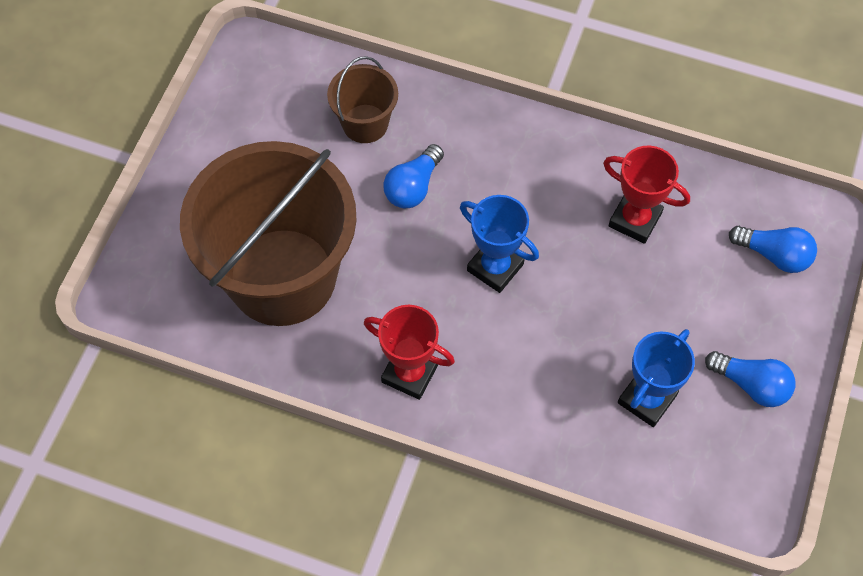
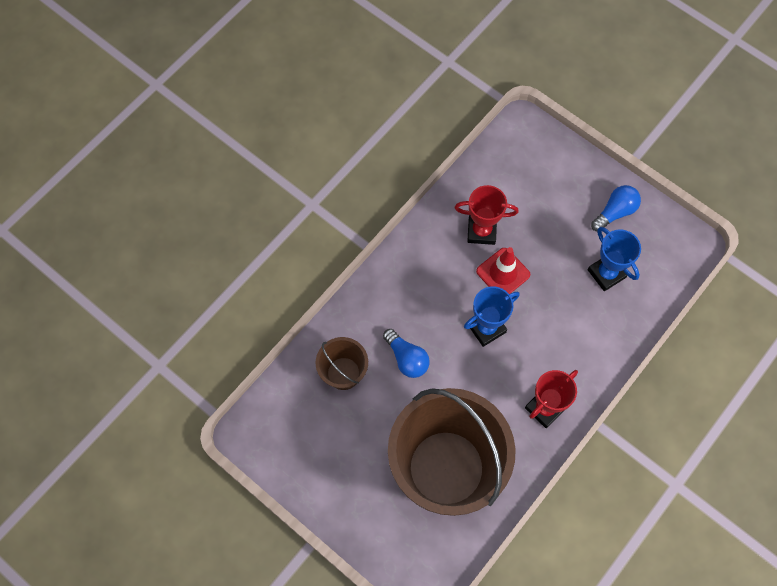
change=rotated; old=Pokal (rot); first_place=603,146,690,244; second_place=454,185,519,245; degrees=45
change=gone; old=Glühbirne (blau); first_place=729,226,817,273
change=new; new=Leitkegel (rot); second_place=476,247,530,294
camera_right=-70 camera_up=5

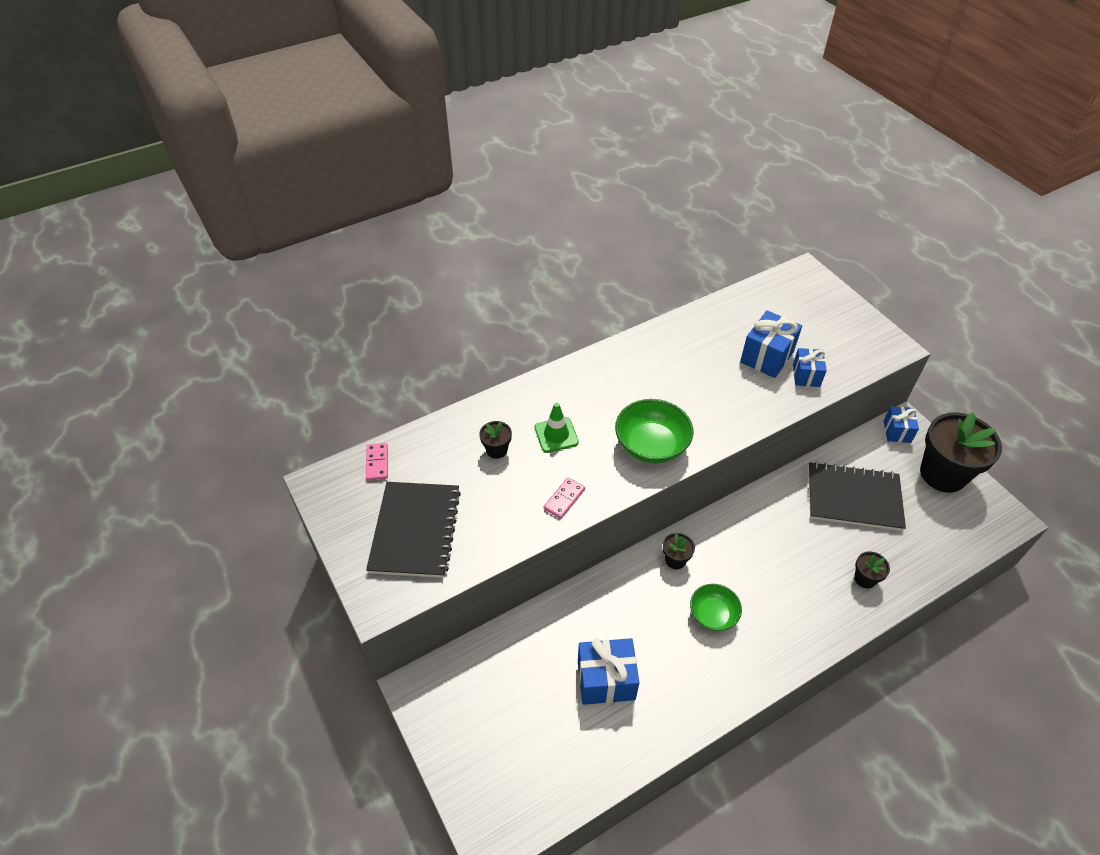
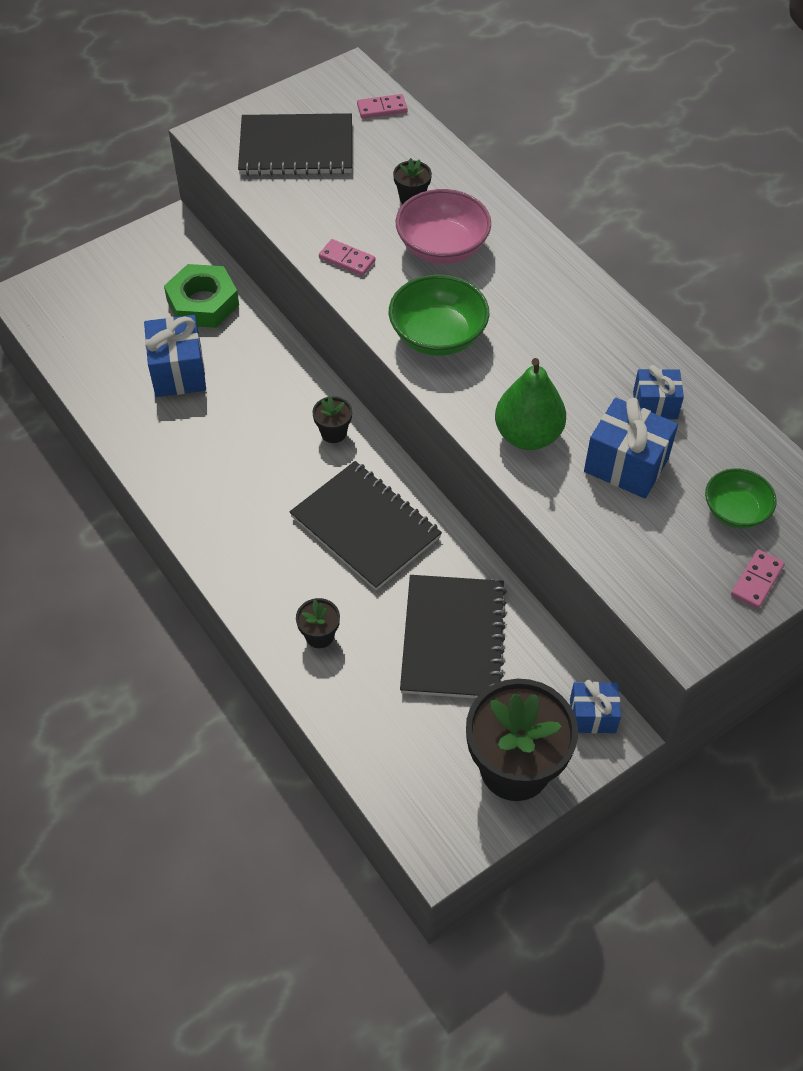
change=swapped; old=Leitkegel (grün); new=Schüssel (rosa); first_place=535,403,579,453; second_place=396,189,491,264
change=shifted; old=Schüssel (grün); first_place=690,584,742,631; second_place=705,468,777,529
change=shifted; old=Geschenk (blau); first_place=793,348,827,387; second_place=633,365,684,419
change=new; new=Sechskantmutter (grün); second_place=164,264,239,328
change=new; new=Notizbuch (schwarz); second_place=290,461,442,591
change=new; new=Birne (grün); second_place=495,358,566,450
change=new; new=Dominostein (rosa); second_place=731,549,785,609
camera_right=85 camera_up=5

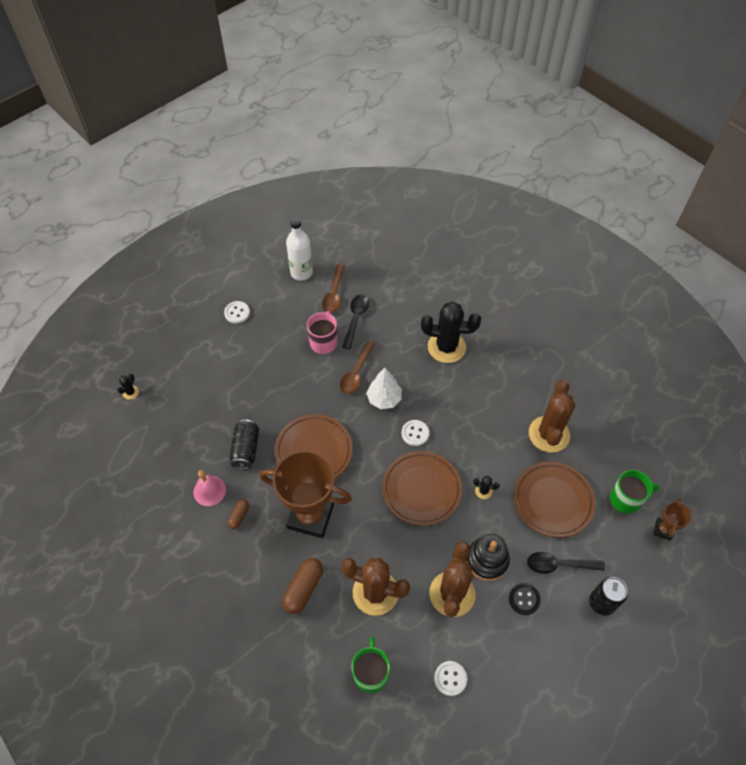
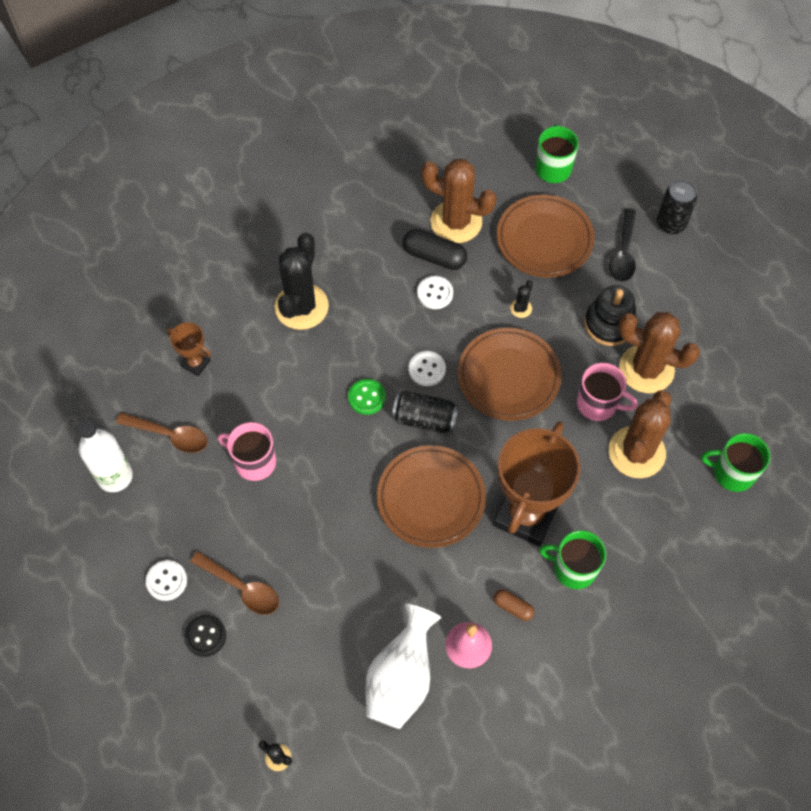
change=shifted; old=Dose (schwarz); first_place=229,420,259,469; second_place=392,390,458,433
change=gone; old=Kapsel (braun); first_place=282,558,323,614
change=shifted; old=Löffel (braun); first_place=340,341,375,394; second_place=190,551,279,615
change=gone; old=Löffel (schwarz); first_place=342,294,369,349
change=swapped; old=Baum (weiß); new=Knopf (grün); first_place=366,368,402,409; second_place=348,379,386,415
change=shifted; old=Knopf (weiß); first_place=434,661,467,696; second_place=417,276,453,309
change=shifted; old=Knopf (schwarz); first_place=509,583,541,615; second_place=184,615,226,657
change=shifted; old=Pokal (braun); first_place=653,498,692,541; second_place=167,322,211,376
change=new; new=Vase (weiß); second_place=365,604,442,729
change=new; new=Kapsel (schwarz); second_place=403,229,467,270
change=new; new=Tasse (grün); second_place=539,530,606,589
change=new; new=Tasse (rosa); second_place=577,363,638,421
camera_right=-80 camera_up=5

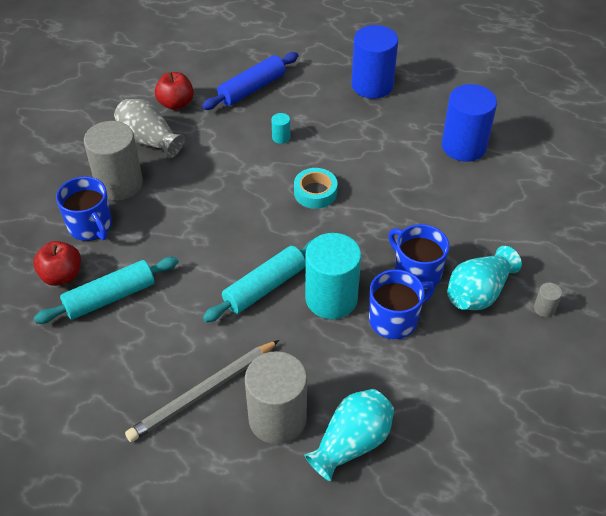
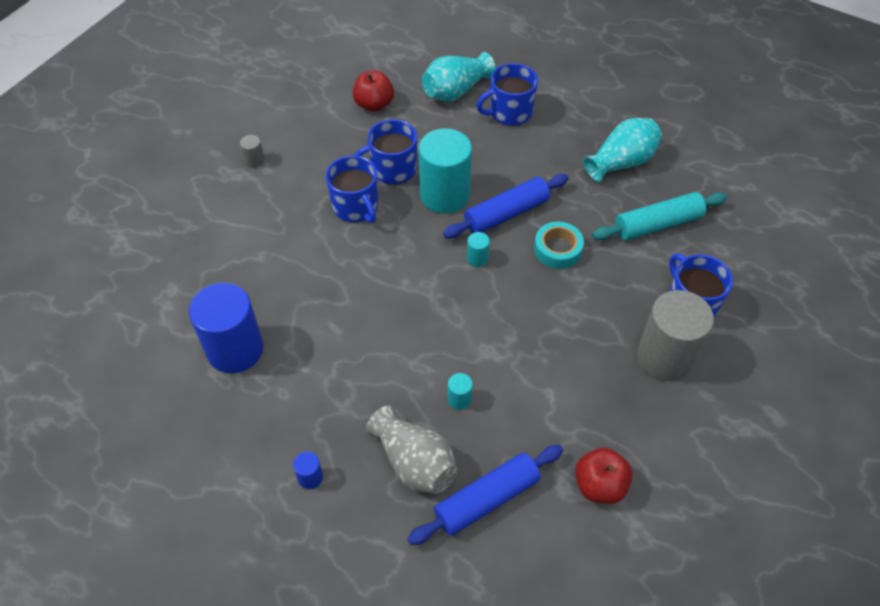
change=shifted; old=Apfel (rot); first_place=33,241,81,286; second_place=353,71,394,112
change=shifted; old=Vase (grau); first_place=114,99,185,158; second_place=366,405,457,494
change=gone; old=Bleistift (grau); first_place=125,340,279,442
change=repainted; old=Nudelholz (türkis); new=Nudelholz (blau); first_place=203,239,313,322; second_place=443,174,569,238
change=swapped; old=Vollzylinder (grau); new=Tasse (blau); first_place=245,351,307,444; second_place=476,63,538,126
change=shifted; old=Klebeband (türkis); first_place=294,168,338,209; second_place=534,222,584,269
change=scaled; old=Vollzylinder (blau); first_place=351,25,398,98; second_place=293,452,323,489; factor=0.41
change=shifted; old=Vase (türkis); first_place=447,246,522,310; second_place=583,118,662,182
change=new; new=Vollzylinder (türkis); second_place=467,232,490,267
camera_right=-170 camera_up=5

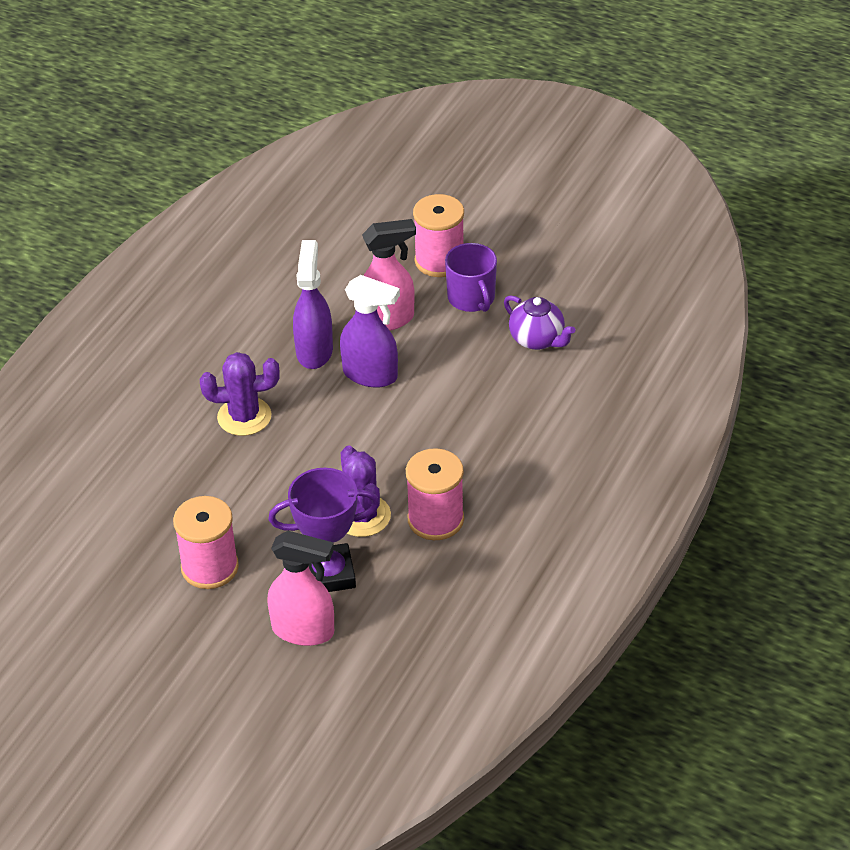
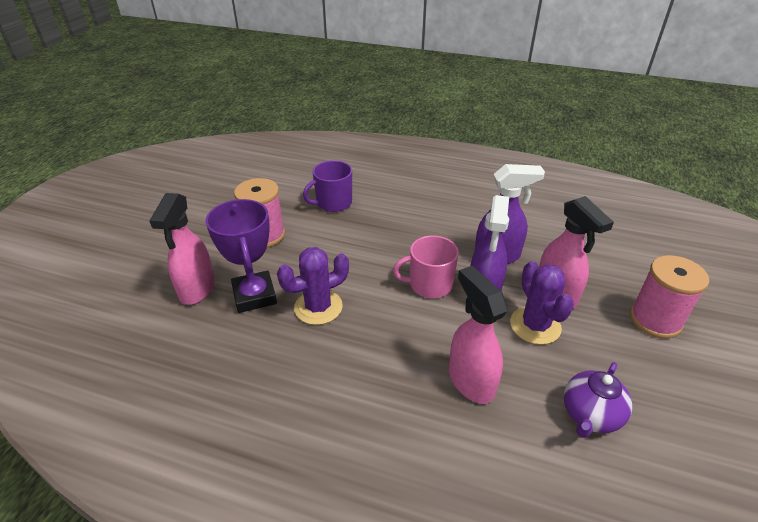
change=shifted; old=Kaktus (lila); first_place=200,352,280,436; second_place=510,261,574,345
change=gone; old=Garnrolle (rosa); first_place=406,448,464,540
change=shifted; old=Tasse (lila); first_place=445,243,497,312; second_place=303,161,352,212
change=new; new=Tasse (rosa); second_place=393,236,459,298
change=new; new=Sprühflasche (rosa); second_place=449,266,508,404
camera_right=80 camera_up=-5

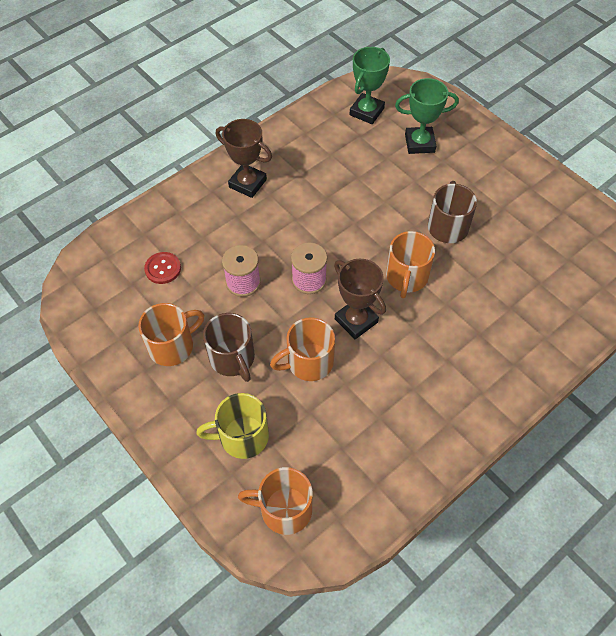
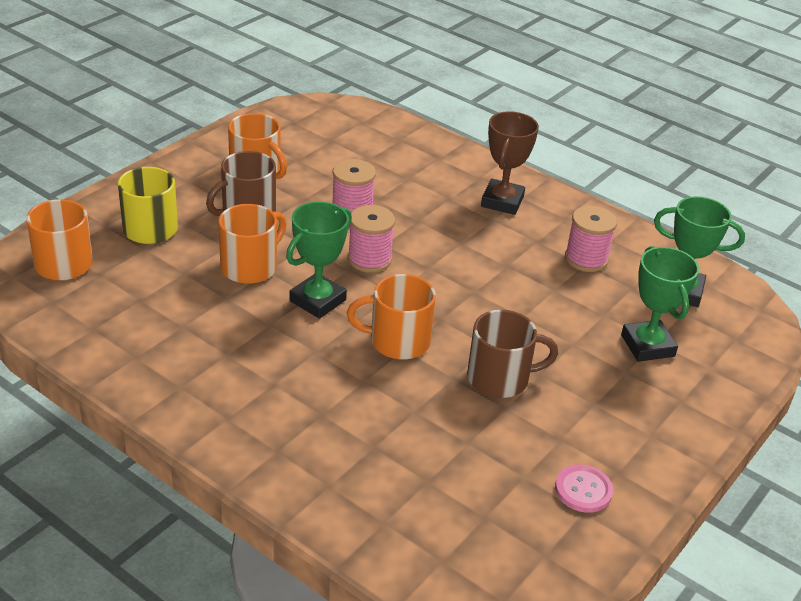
change=gone; old=Knopf (rot); first_place=144,252,181,284
change=rotated; old=Tasse (orange); first_place=270,317,335,381; second_place=218,204,287,284; degrees=75
change=repainted; old=Pokal (braun); new=Pokal (grün); first_place=334,259,386,339; second_place=286,202,352,319
change=new; new=Knopf (rosa); second_place=555,465,613,513
change=new; new=Garnrolle (rosa); second_place=565,206,617,272
camera_right=75 camera_up=-20

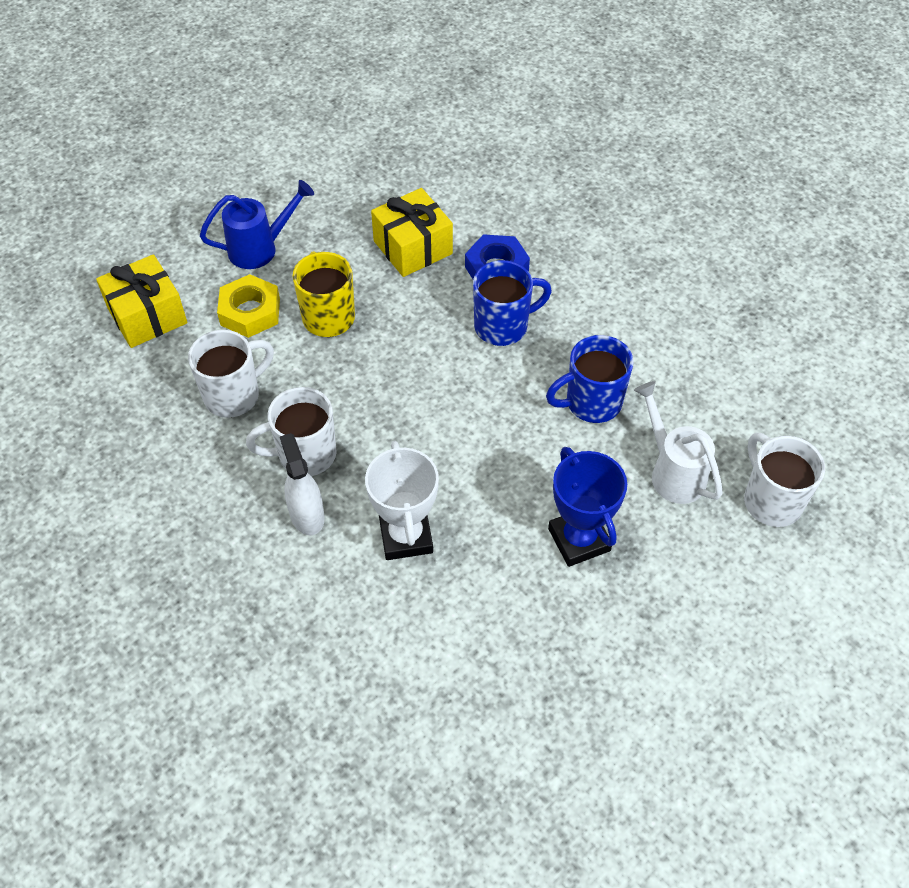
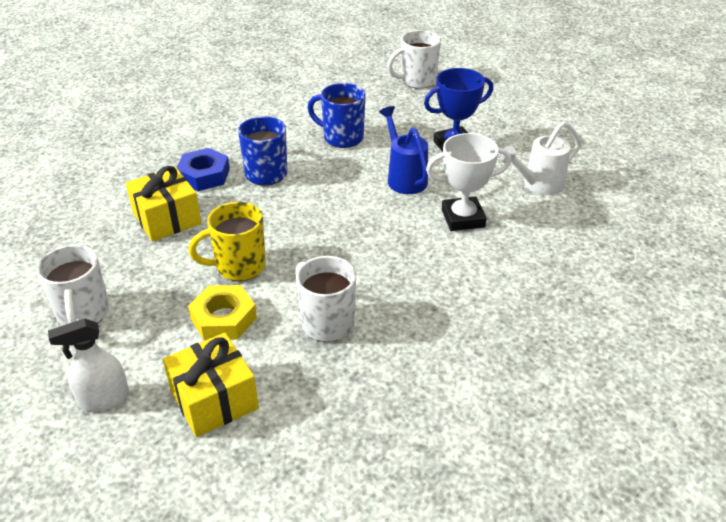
change=shifted; old=Gießkanne (blau); first_place=200,180,314,269; second_place=379,106,428,194
change=shifted; old=Tasse (weiß); first_place=246,387,337,476; second_place=36,245,109,326
change=shifted; old=Sprühflasche (weiß); first_place=280,433,325,535; second_place=48,318,129,411
change=rotated; old=Tasse (blau); first_place=546,335,633,423; second_place=307,83,366,148; degrees=135
change=shifted; old=Gießkanne (weiß); first_place=634,381,723,504; second_place=500,121,580,195
camera_right=-90 camera_up=-15

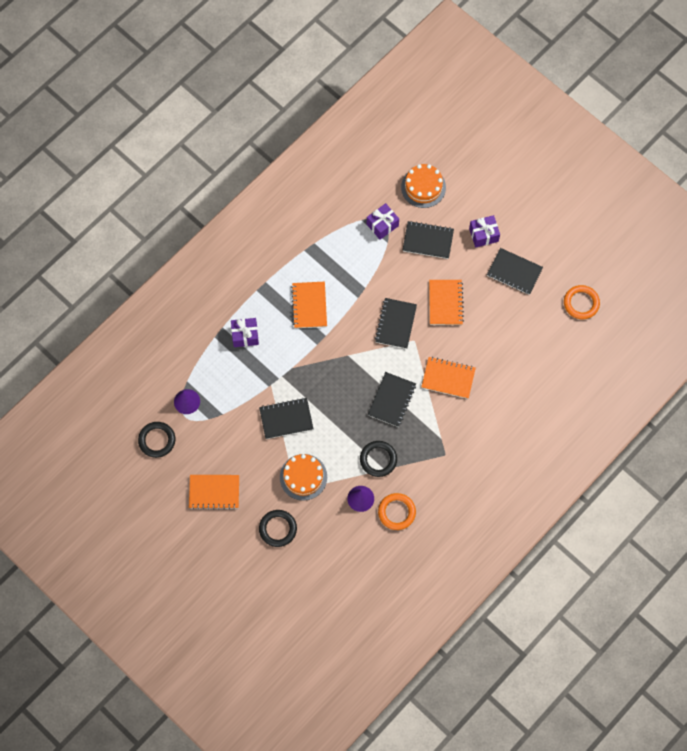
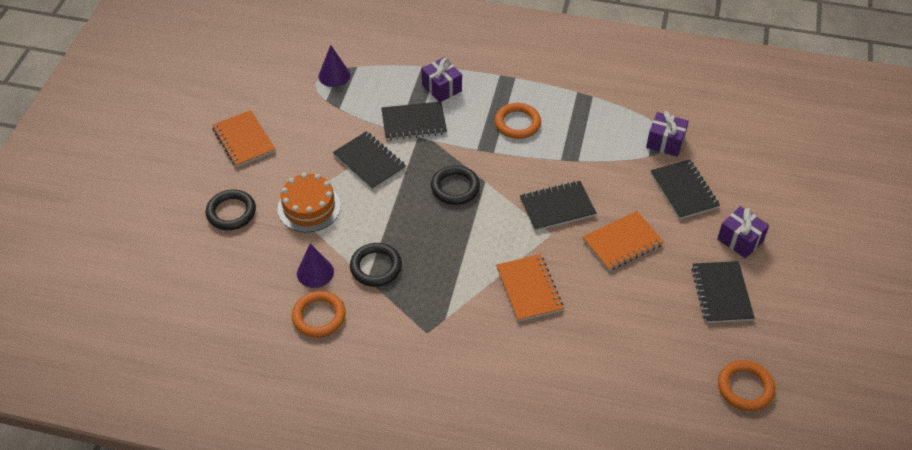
change=shifted; old=Ring (schwarz); first_place=138,422,175,458; second_place=431,165,480,205
change=swapped; old=Notizbuch (orange); new=Ring (orange); first_place=291,282,327,328; second_place=495,103,541,139
change=shifted; old=Notizbuch (schwarz); first_place=368,372,416,427; second_place=381,101,447,140
change=gone; old=Kuchen (orange); first_place=401,164,446,208
camera_right=60 camera_up=-20

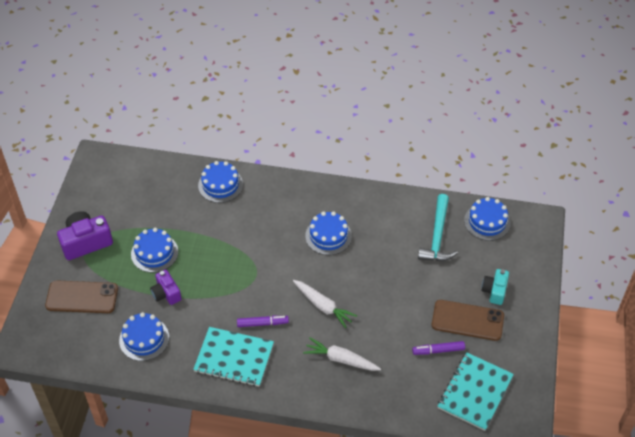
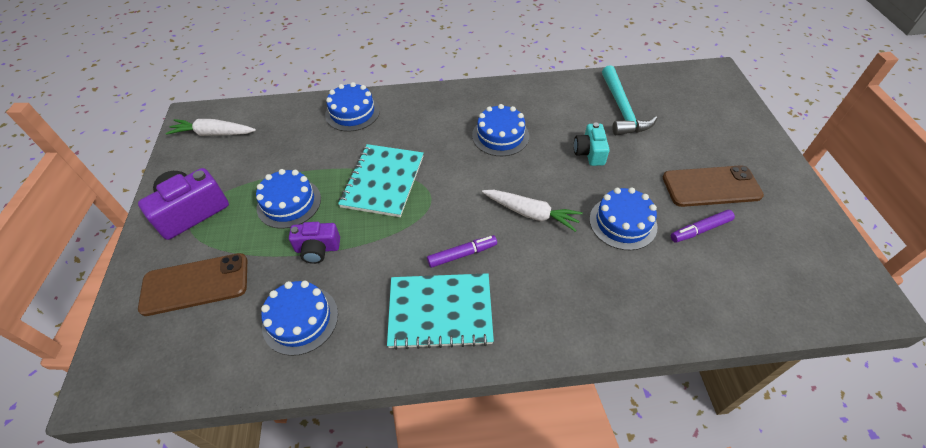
change=rotated; old=Kamera (lila); first_place=150,269,182,305; second_place=289,222,340,264; degrees=-45
change=shifted; old=Karotte (weiß); first_place=303,338,381,371; second_place=165,119,256,136
change=shifted; old=Notizbuch (türkis); first_place=437,352,514,431; second_place=338,144,424,217
change=shifted; old=Kuchen (blau); first_place=464,197,511,241; second_place=589,187,657,250
change=shifted; old=Kamera (türkis); first_place=481,269,509,305; second_place=574,123,610,166
camera_right=-15 camera_up=0

